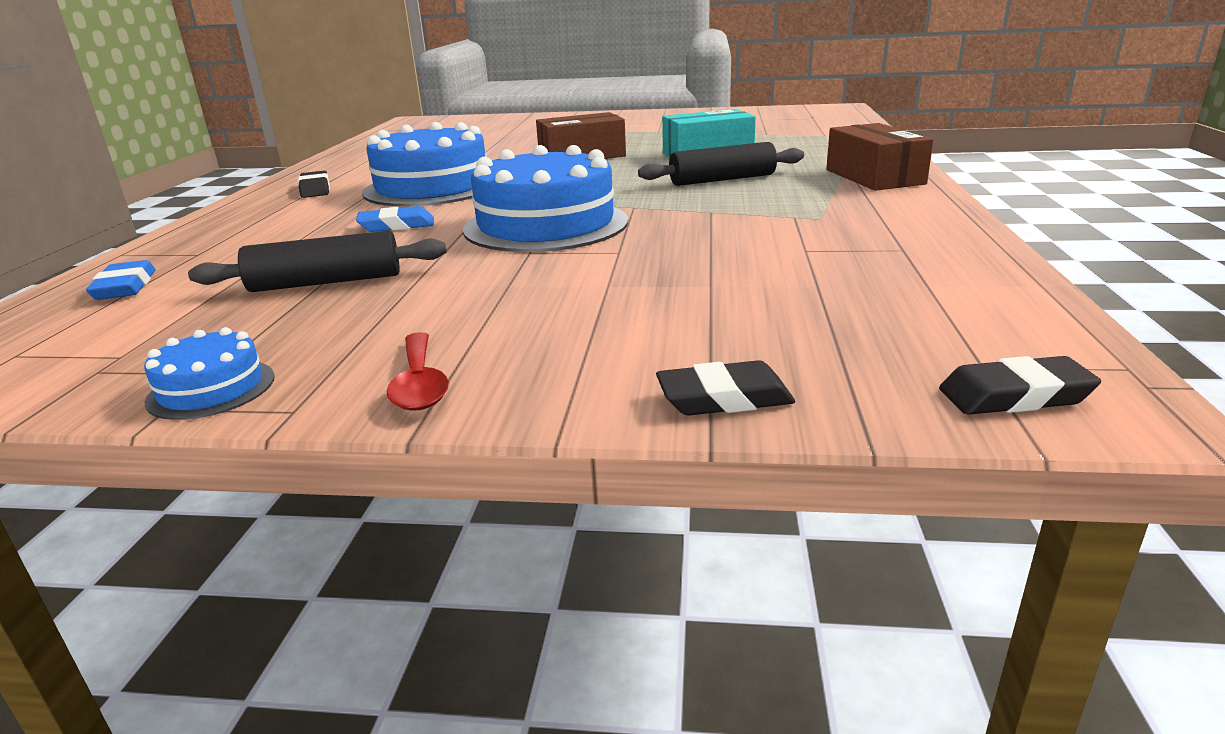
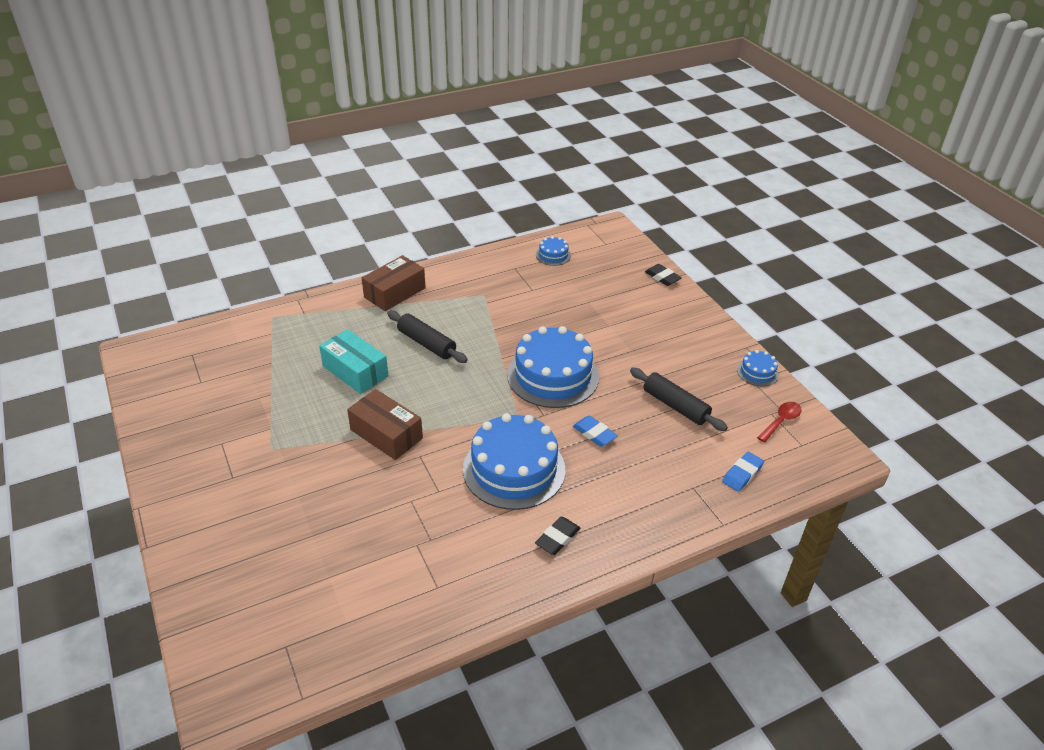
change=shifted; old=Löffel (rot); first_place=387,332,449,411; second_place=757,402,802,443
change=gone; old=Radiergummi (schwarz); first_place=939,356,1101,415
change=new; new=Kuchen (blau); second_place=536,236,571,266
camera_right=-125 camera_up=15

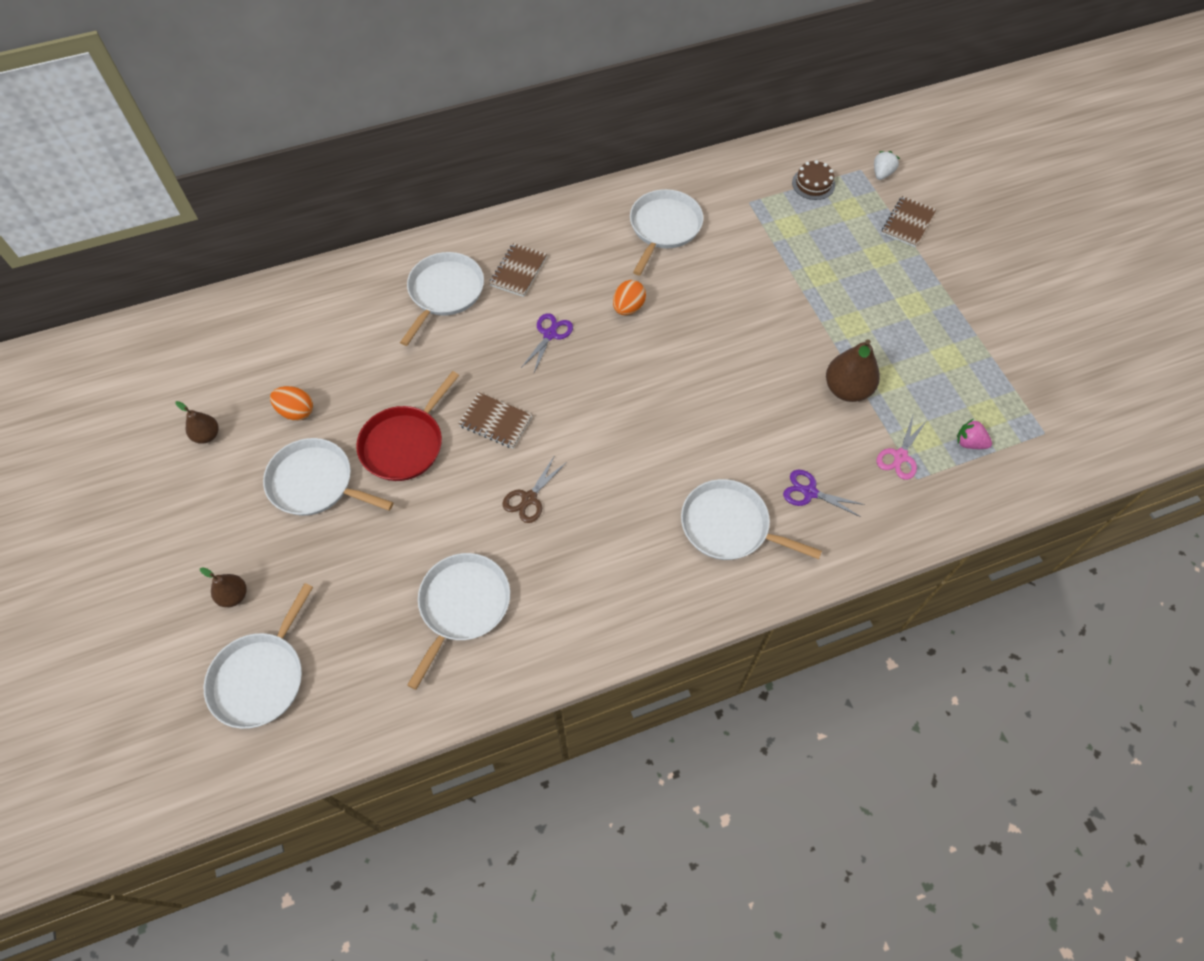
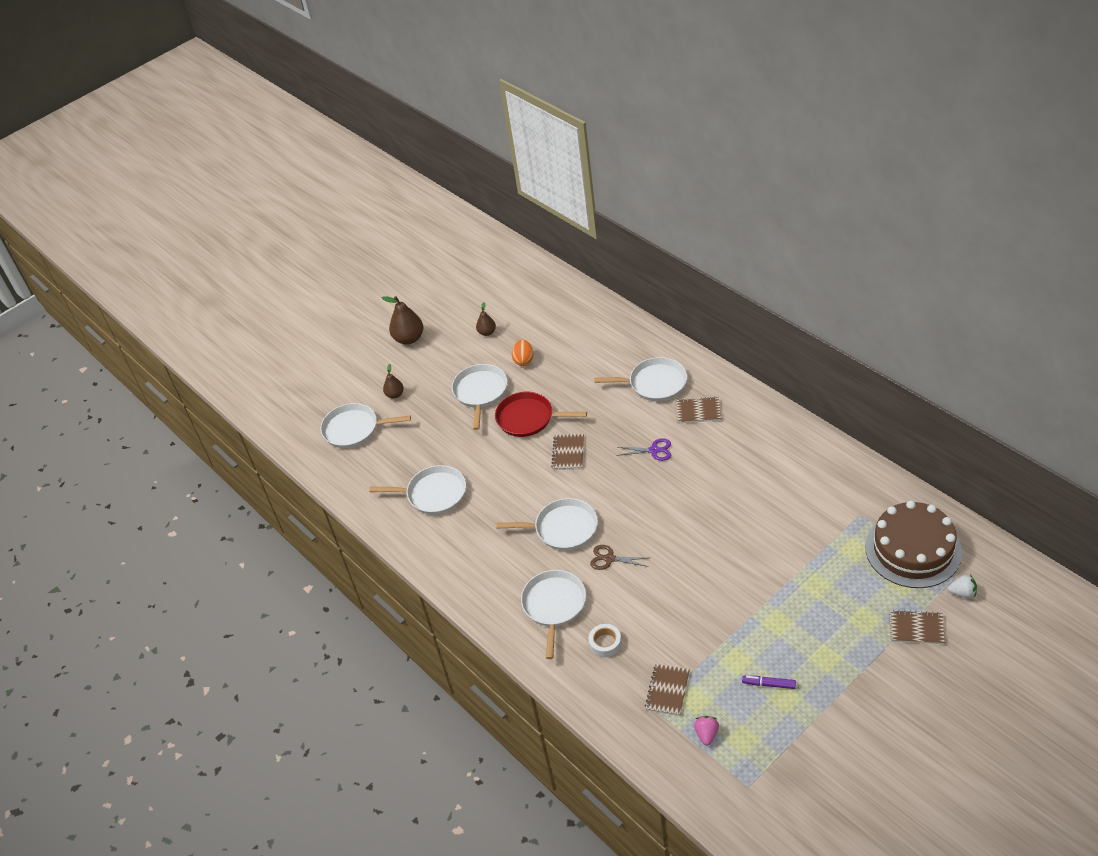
change=shifted; old=Schere (braun); first_place=502,455,567,523; second_place=590,545,649,570
change=gone; old=Ei (orange); first_place=613,280,646,315
change=shifted; old=Pfanne (weiß); first_place=630,189,704,275; second_place=497,498,598,550
change=swapped; old=Schere (lila); new=Klebeband (weiß); first_place=783,470,865,517; second_place=589,624,622,657
change=scaled; old=Kuchen (braun); first_place=792,160,835,200; second_place=865,501,962,588; factor=2.35
change=shifted; old=Birne (braun); first_place=826,339,880,402; second_place=382,296,423,345
change=swapped; old=Schere (rosa); new=Notizbuch (braun); first_place=877,416,926,480; second_place=645,664,690,716
change=new; new=Filzstift (lila); second_place=742,676,796,689
camera_right=75 camera_up=-15

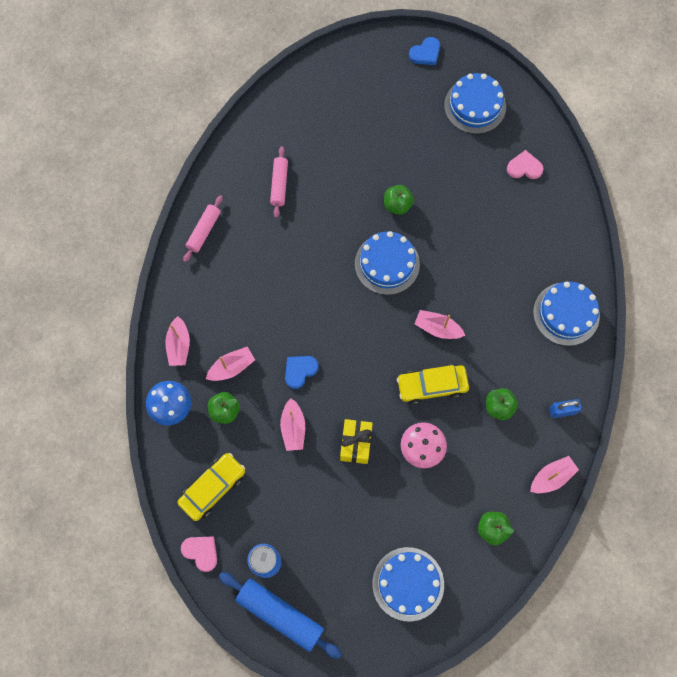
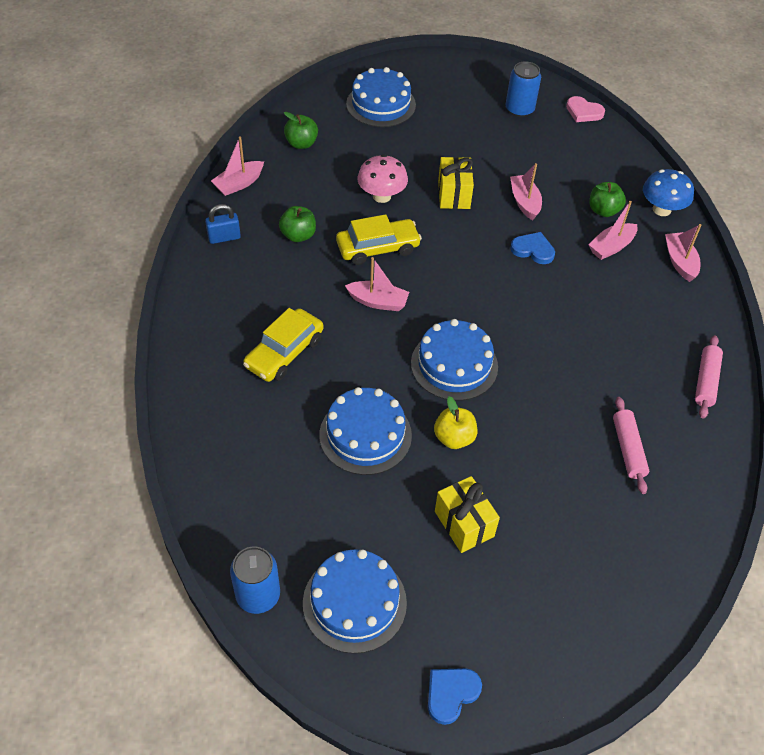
change=shifted; old=Auto (gelb); first_place=177,453,245,521; second_place=243,308,324,382
change=gone; old=Nudelholz (blau); first_place=218,572,342,659
change=rotated; old=Herz (blau); first_place=285,356,319,389; second_place=510,232,555,264; degrees=-105
change=repainted; old=Apfel (grün); new=Apfel (gelb); first_place=384,185,414,215; second_place=434,396,477,449
change=gone; old=Herz (rosa); first_place=507,150,544,179
change=shifted; old=Kuchen (blau); first_place=533,281,600,346; second_place=319,387,412,475
change=new; new=Dose (blau); second_place=230,547,280,614
change=new; new=Geschenk (gelb); second_place=435,476,500,553
camera_right=170 camera_up=-20

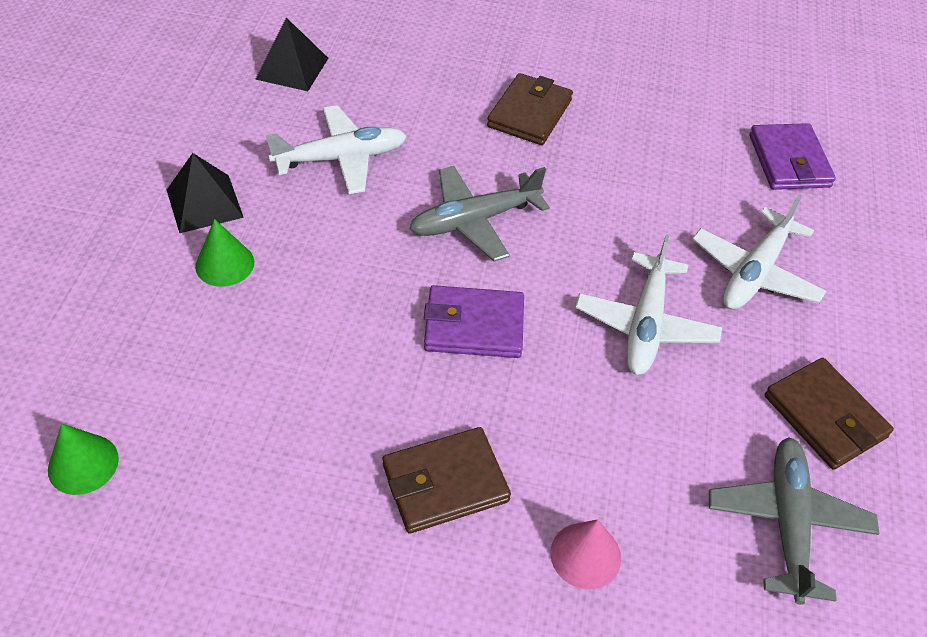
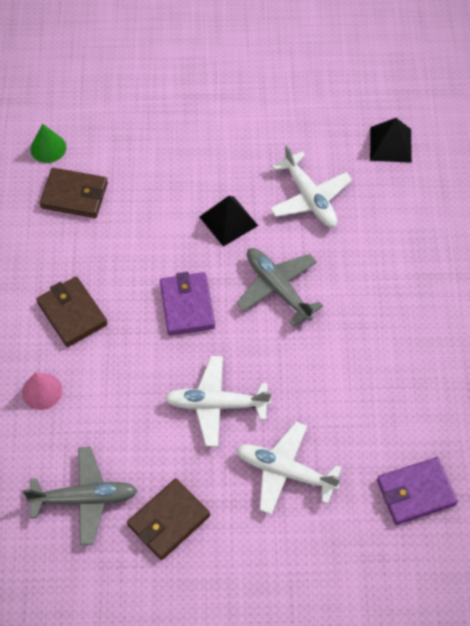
change=shifted; old=Pyramide (schwarz); first_place=167,153,244,233; second_place=199,196,258,247
change=gone; old=Kegel (grün); first_place=195,219,254,287
change=shifted; old=Geldbörse (braun); first_place=487,73,573,145; second_place=40,168,108,218
camera_right=80 camera_up=10

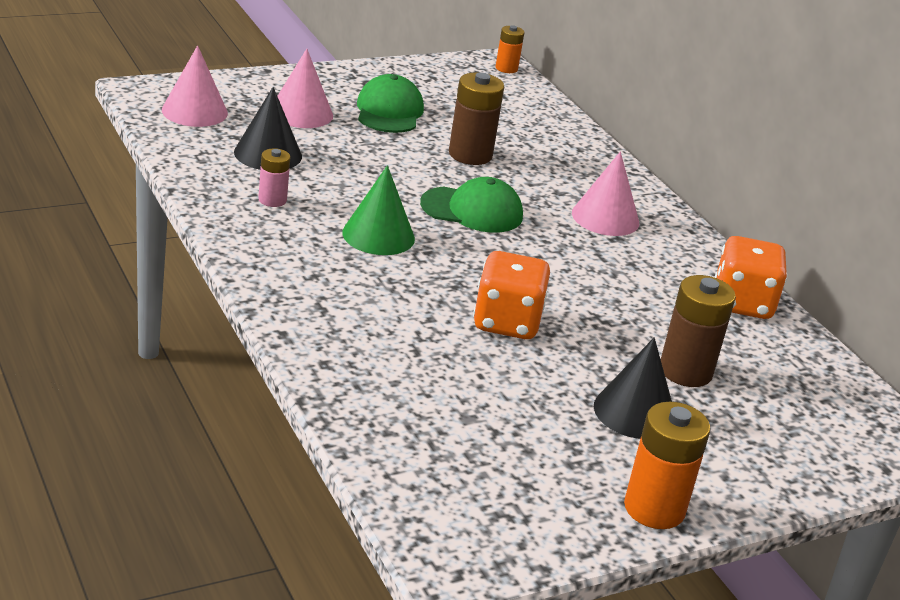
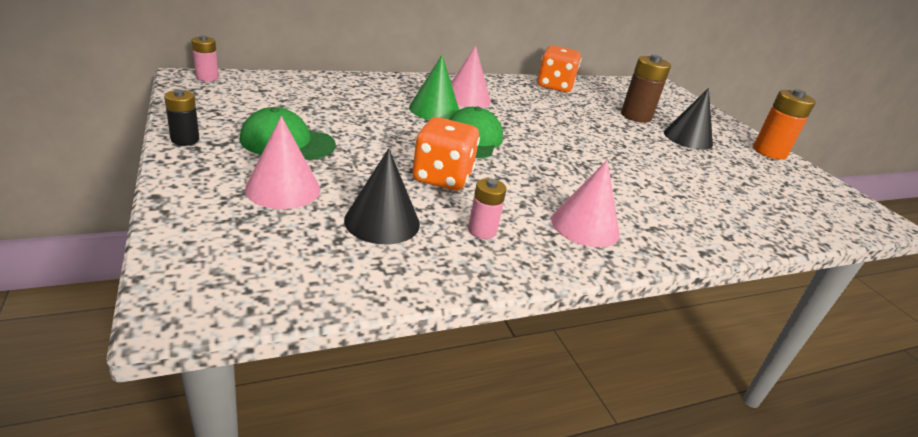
change=shifted; old=Kegel (rosa); first_place=162,45,228,127; second_place=551,160,620,247
change=shifted; old=Kegel (grün); first_place=342,165,415,255; second_place=409,55,459,120
change=gone; old=Batterie (braun); first_place=449,72,504,165
change=shifted; old=Spielwürfel (orange); first_place=473,251,550,339; second_place=412,117,480,191
change=repainted; old=Batterie (orange); new=Batterie (rosa); first_place=495,25,524,73; second_place=192,35,219,82
change=new; new=Batterie (schwarz); second_place=164,89,199,145
camera_right=-85 camera_up=0

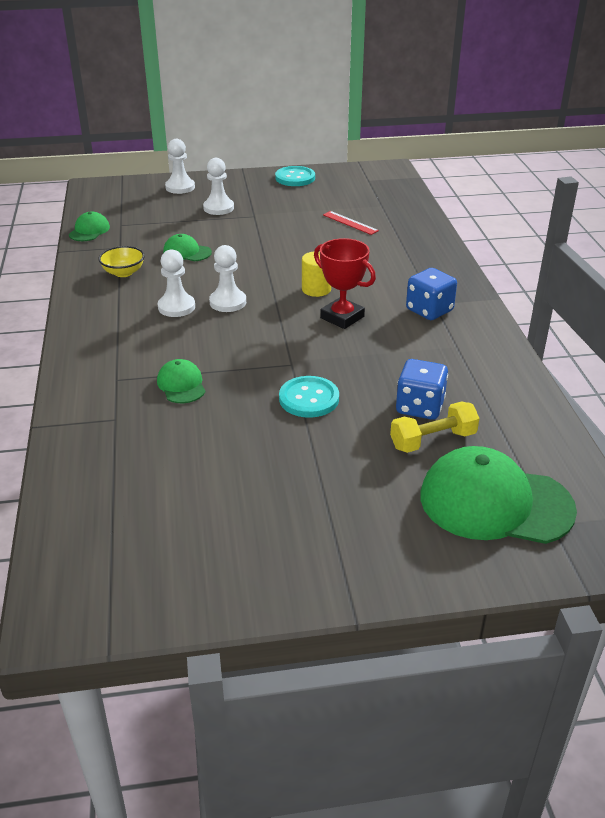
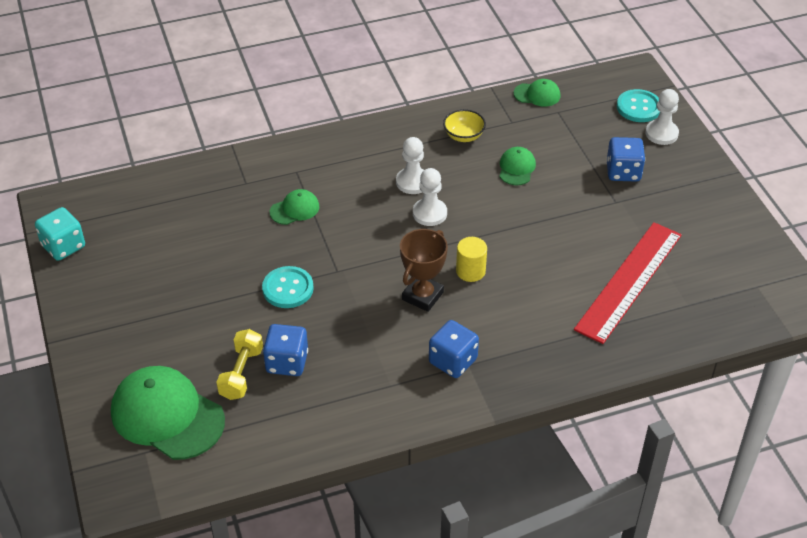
change=swapped; old=Bauer (weiß); new=Spielwürfel (blau); first_place=203,158,234,215; second_place=606,137,645,182
change=shifted; old=Knopf (türkis); first_place=275,166,315,186; second_place=617,89,660,122
change=repainted; old=Pokal (rot); new=Pokal (braun); first_place=314,238,376,329; second_place=400,229,448,312
change=scaled; old=Lineal (rot); first_place=323,211,379,235; second_place=574,222,682,344; factor=2.35
change=rotated; old=Hantel (gelb); first_place=390,402,479,453; second_place=216,329,263,400; degrees=45
change=rotated; old=Kappe (grün); first_place=420,446,577,544; second_place=111,366,225,460; degrees=-60
change=new; new=Spielwürfel (türkis); second_place=35,207,85,261
camera_right=80 camera_up=10

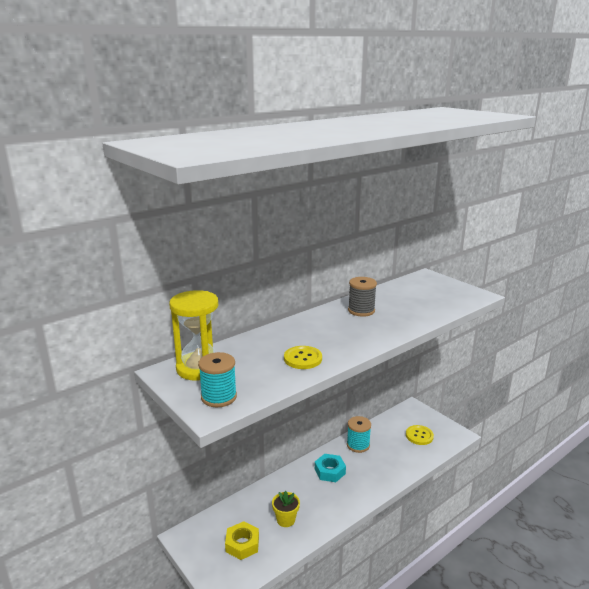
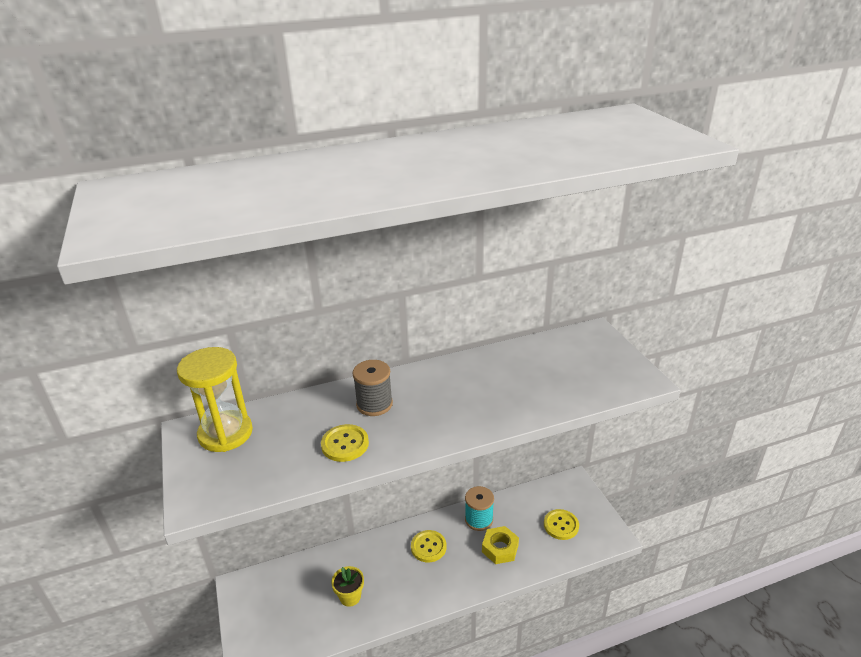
change=gone; old=Garnrolle (türkis); first_place=198,352,237,407
change=shifted; old=Sechskantmutter (gelb); first_place=225,521,259,560; second_place=482,526,519,564
change=swapped; old=Sechskantmutter (türkis); new=Knopf (gelb); first_place=315,454,346,482; second_place=411,530,446,562
change=shifted; old=Garnrolle (grau); first_place=348,277,377,317; second_place=352,360,393,416
camera_right=20 camera_up=10

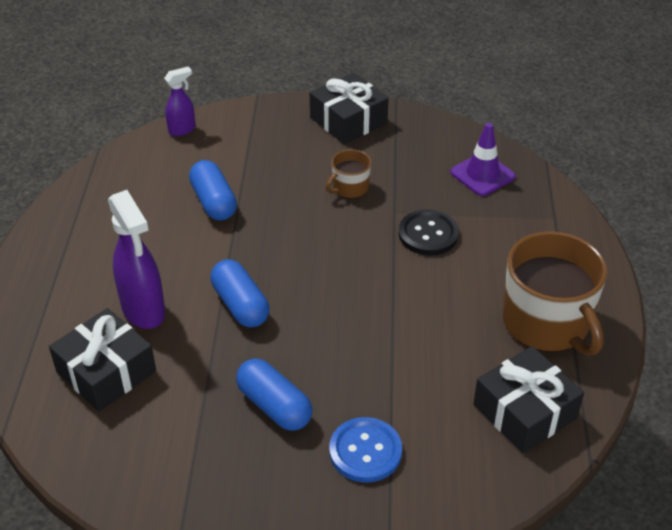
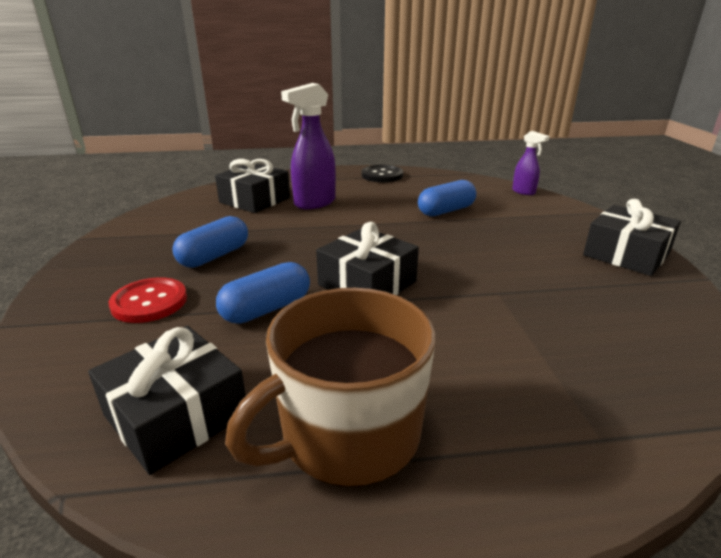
change=shifted; old=Kapsel (blau); first_place=210,259,269,327; second_place=216,262,310,324
change=gone; old=Tasse (braun); first_place=325,149,371,198
change=repainted; old=Knopf (blau); new=Knopf (rot); first_place=329,417,402,483; second_place=109,278,187,323
change=shifted; old=Knopf (schwarz); first_place=399,209,459,255; second_place=361,165,403,182
change=gone; old=Leitkegel (lila); first_place=450,123,516,196
change=new; new=Geschenk (schwarz); second_place=316,222,419,295
camera_right=80 camera_up=-15

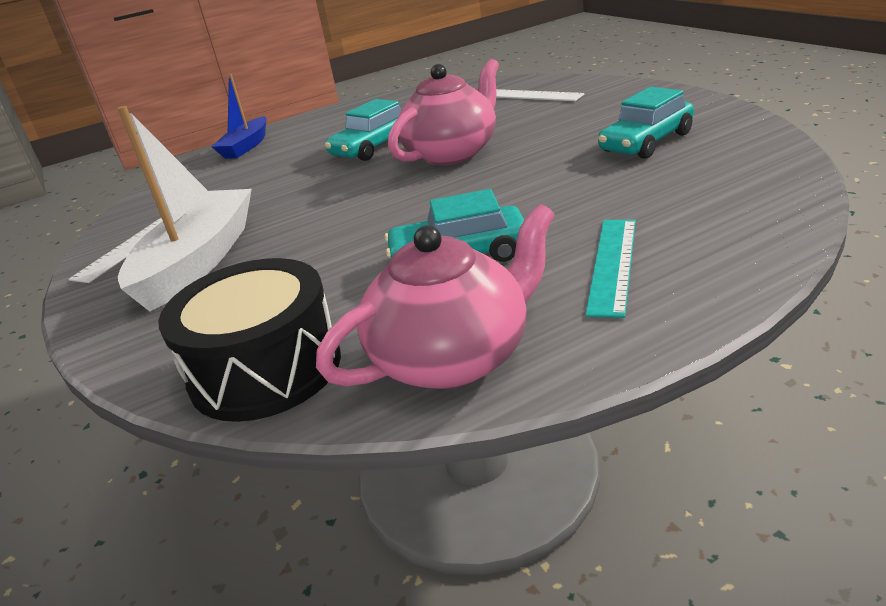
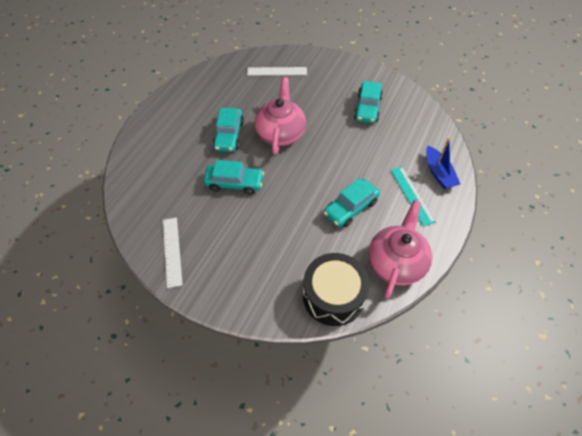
change=gone; old=Boot (weiß); first_place=118,106,252,311
change=shifted; old=Boot (blau); first_place=212,74,267,159; second_place=426,138,460,189
change=new; new=Auto (türkis); second_place=204,160,264,195
camera_right=-40 camera_up=25

